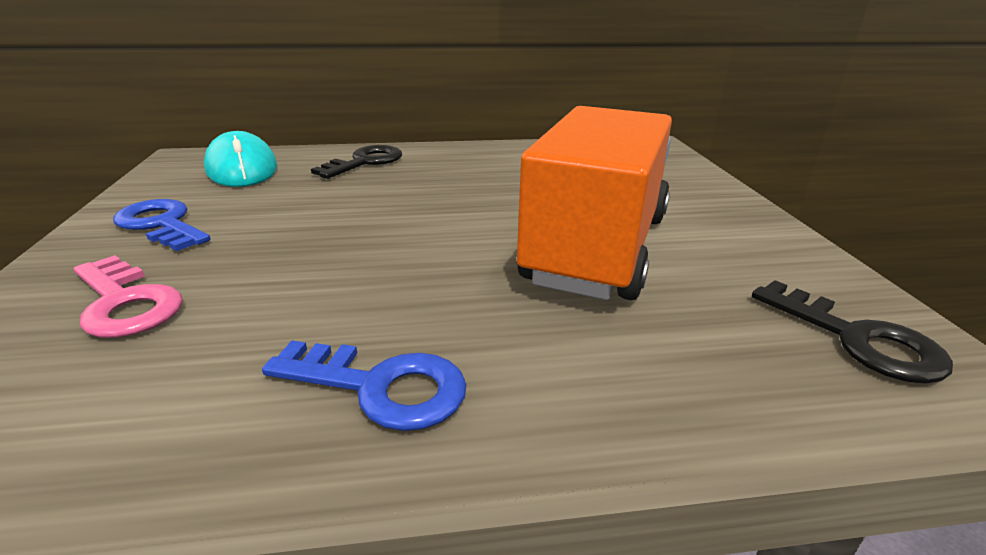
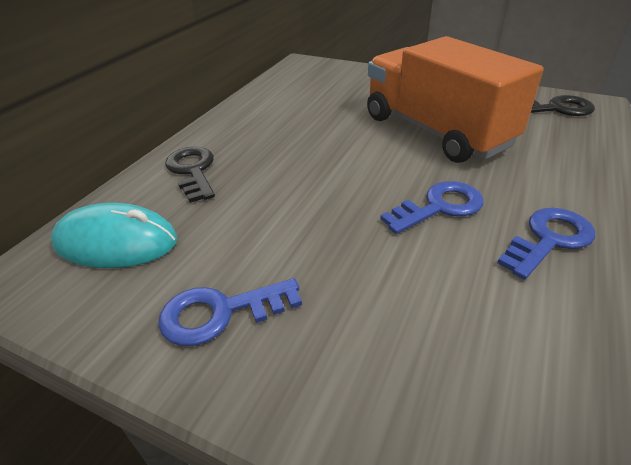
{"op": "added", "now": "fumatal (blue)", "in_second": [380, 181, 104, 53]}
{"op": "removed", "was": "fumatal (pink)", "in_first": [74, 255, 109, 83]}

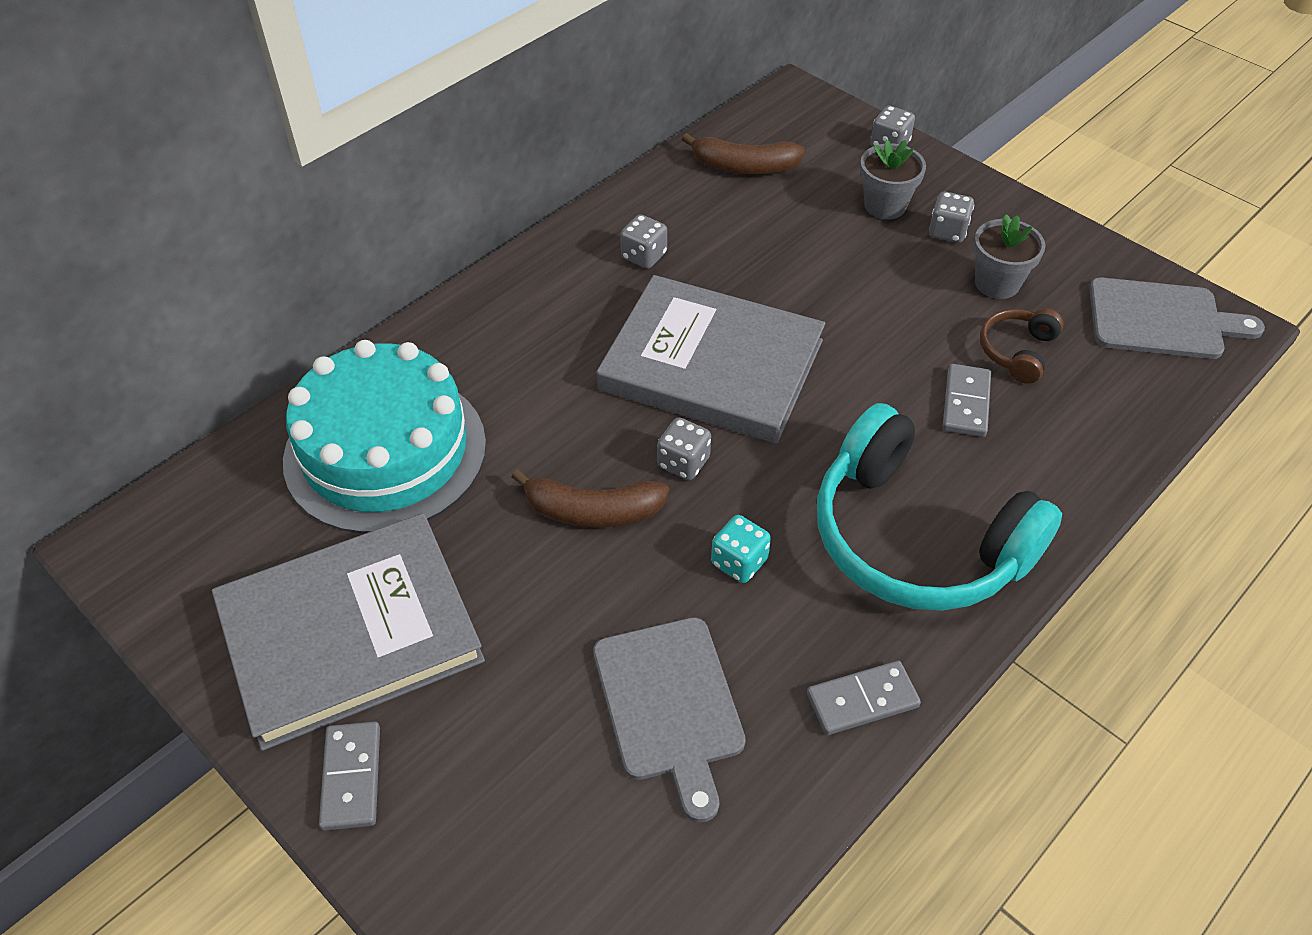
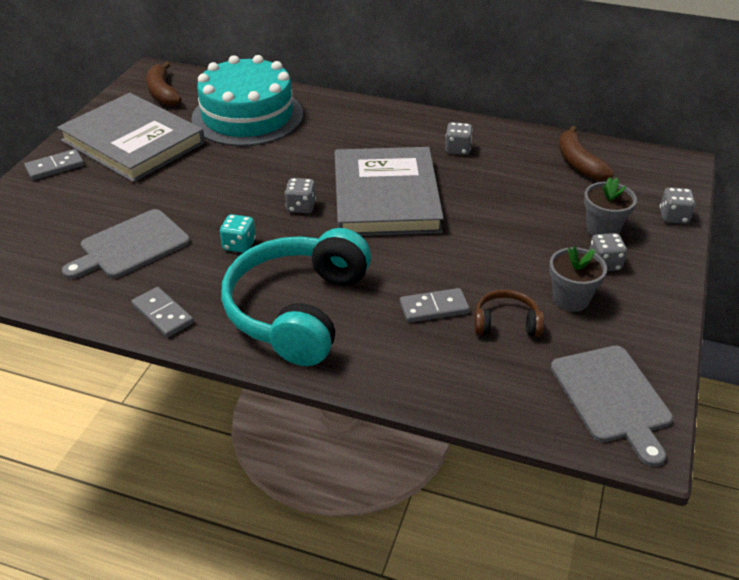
{"op": "moved", "was": "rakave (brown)", "in_first": [511, 469, 158, 58], "in_second": [146, 62, 36, 44]}

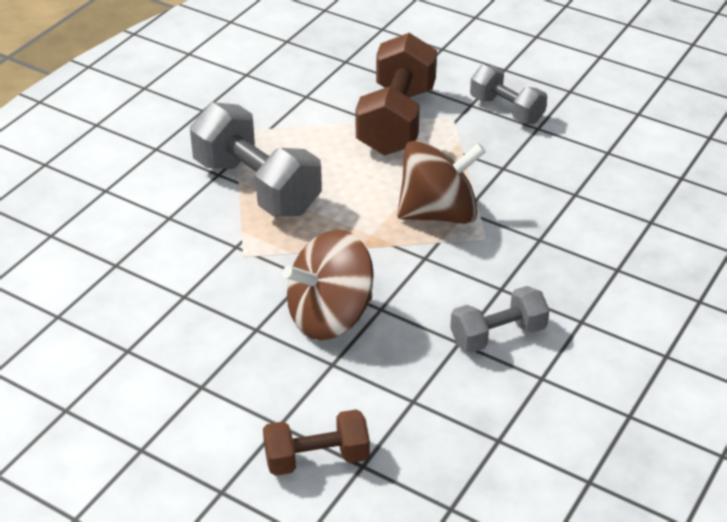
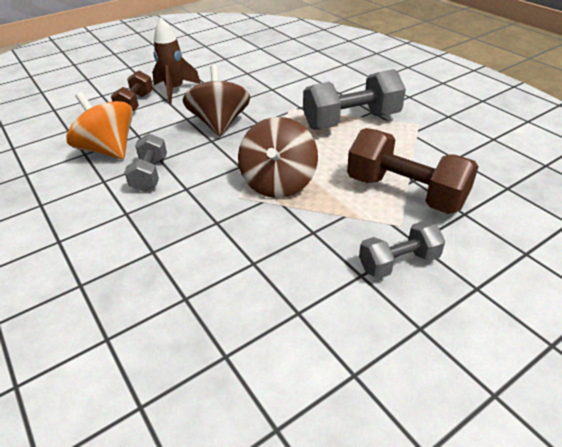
{"op": "added", "now": "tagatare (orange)", "in_second": [66, 92, 67, 67]}
{"op": "added", "now": "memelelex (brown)", "in_second": [152, 18, 49, 86]}

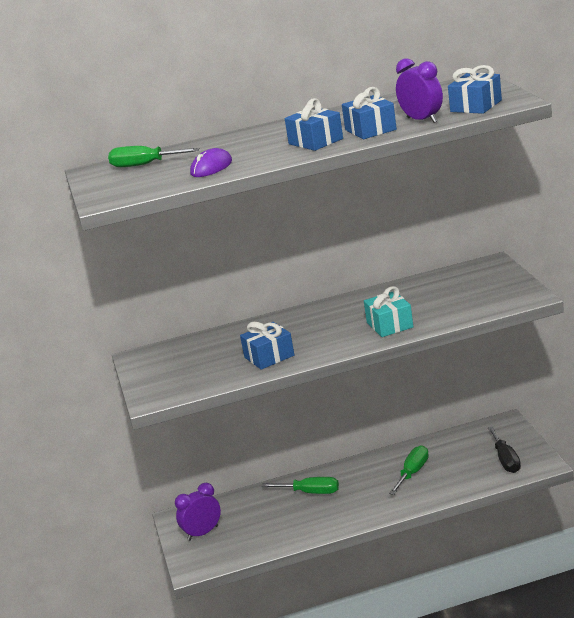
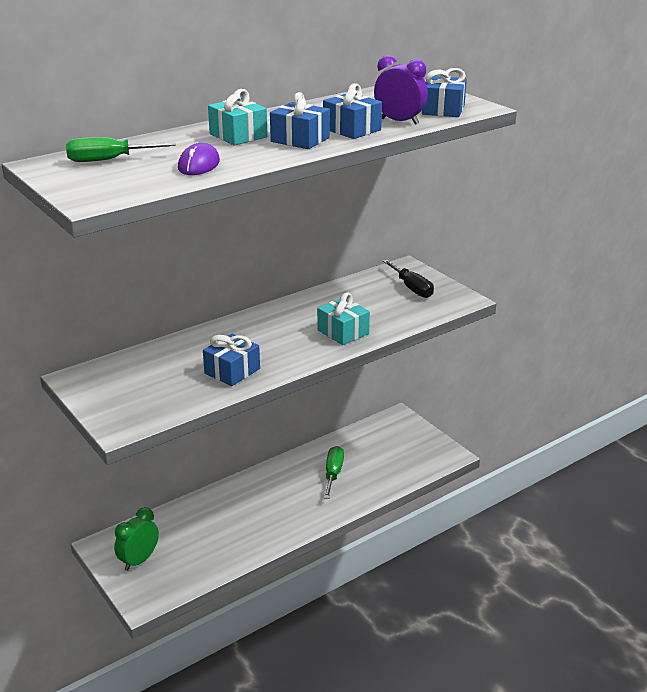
{"op": "recoloured", "was": "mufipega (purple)", "now": "mufipega (green)", "in_first": [175, 483, 46, 58], "in_second": [114, 507, 45, 64]}
{"op": "added", "now": "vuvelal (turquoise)", "in_second": [208, 89, 60, 56]}
{"op": "moved", "was": "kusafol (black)", "in_first": [488, 427, 33, 46], "in_second": [383, 260, 51, 38]}
{"op": "removed", "was": "kusafol (green)", "in_first": [261, 477, 78, 17]}

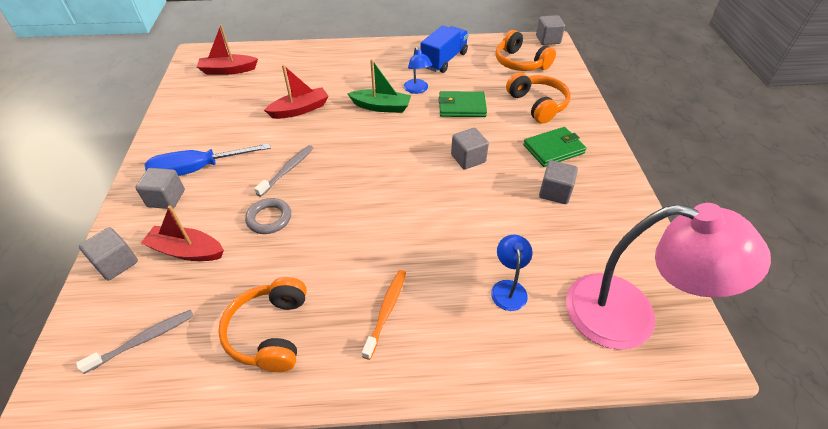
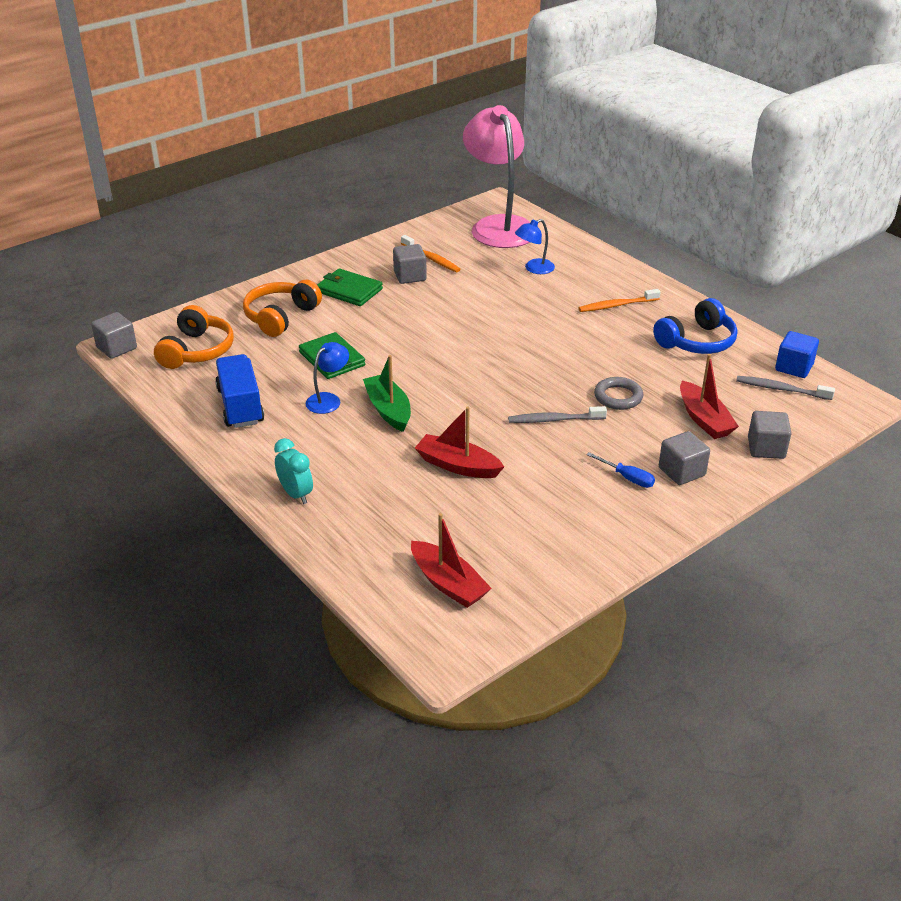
{"op": "turned", "was": "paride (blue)", "in_first": [421, 26, 48, 47], "in_second": [215, 354, 49, 74], "clockwise": 75}
{"op": "added", "now": "mufipega (turquoise)", "in_second": [274, 438, 39, 66]}
{"op": "added", "now": "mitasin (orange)", "in_second": [401, 235, 60, 37]}
{"op": "resized", "was": "kusafol (blue)", "in_first": [145, 143, 126, 33], "in_second": [587, 452, 68, 36], "ratio": 0.5}
{"op": "recoloured", "was": "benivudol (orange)", "now": "benivudol (blue)", "in_first": [218, 277, 89, 95], "in_second": [653, 298, 84, 56]}
{"op": "added", "now": "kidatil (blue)", "in_second": [775, 331, 44, 47]}
{"op": "removed", "was": "kidatil (grey)", "in_first": [451, 128, 38, 42]}

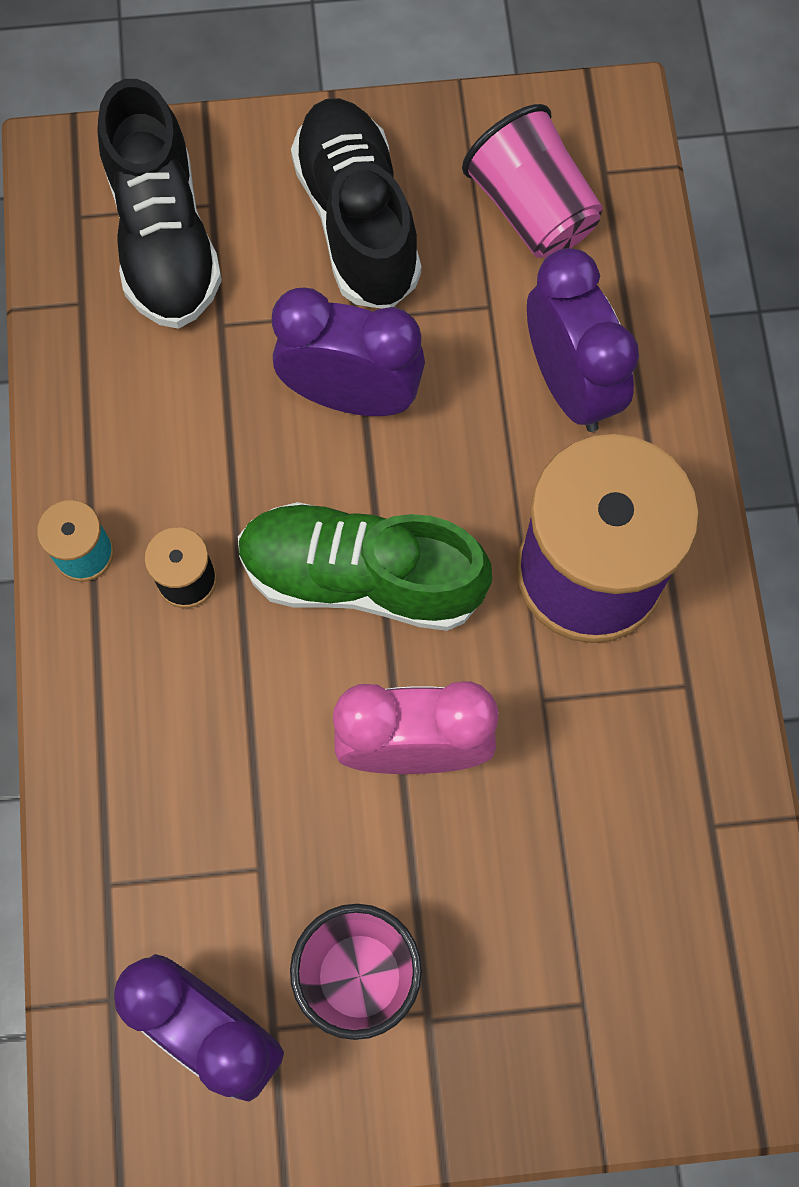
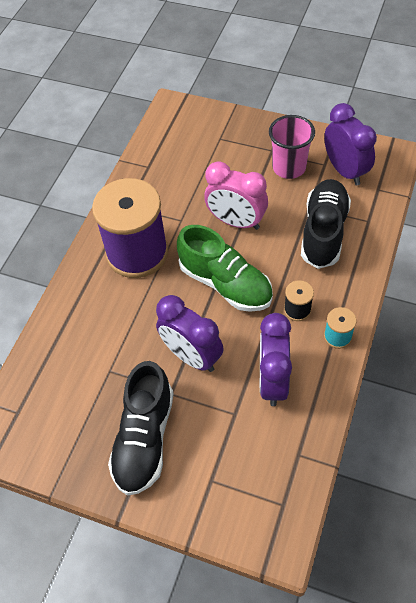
{"op": "moved", "was": "mufipega (purple)", "in_first": [527, 248, 112, 184], "in_second": [260, 313, 32, 93]}
{"op": "moved", "was": "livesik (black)", "in_first": [98, 79, 124, 250], "in_second": [301, 179, 50, 90]}
{"op": "removed", "was": "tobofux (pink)", "in_first": [462, 104, 141, 154]}

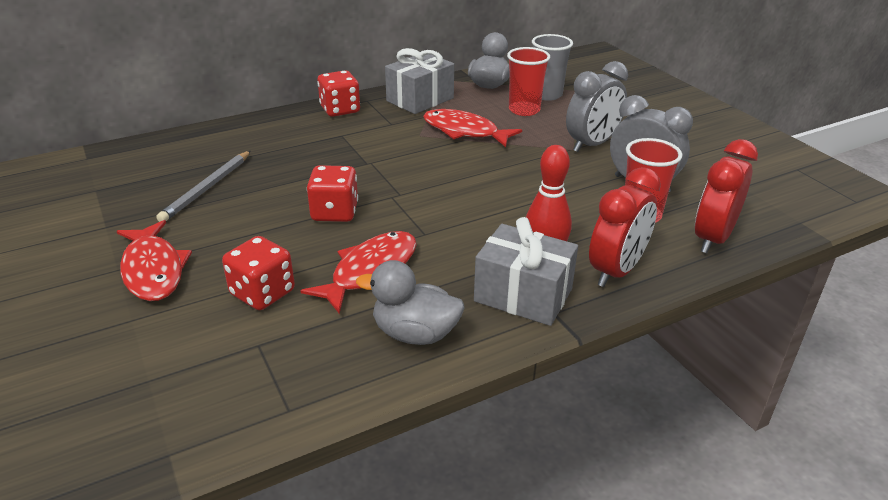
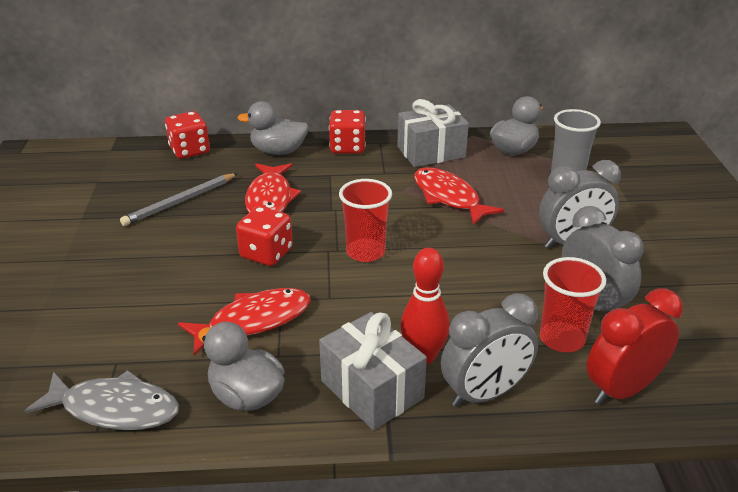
{"op": "added", "now": "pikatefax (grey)", "in_second": [24, 370, 155, 60]}
{"op": "moved", "was": "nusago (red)", "in_first": [222, 236, 73, 74], "in_second": [165, 111, 45, 48]}
{"op": "added", "now": "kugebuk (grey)", "in_second": [237, 101, 72, 54]}
{"op": "moved", "was": "pikatefax (red)", "in_first": [117, 220, 75, 81], "in_second": [245, 163, 56, 49]}
{"op": "moved", "was": "tobofux (red)", "in_first": [507, 47, 43, 69], "in_second": [339, 179, 53, 83]}
{"op": "recoloured", "was": "mufipega (red)", "now": "mufipega (grey)", "in_first": [589, 167, 72, 120], "in_second": [441, 293, 97, 114]}

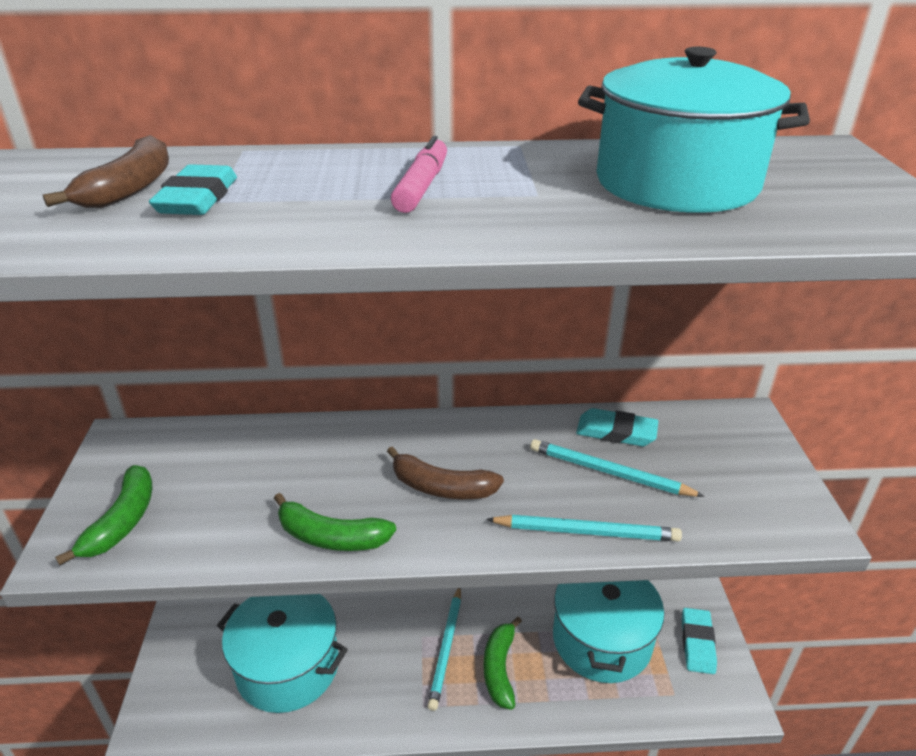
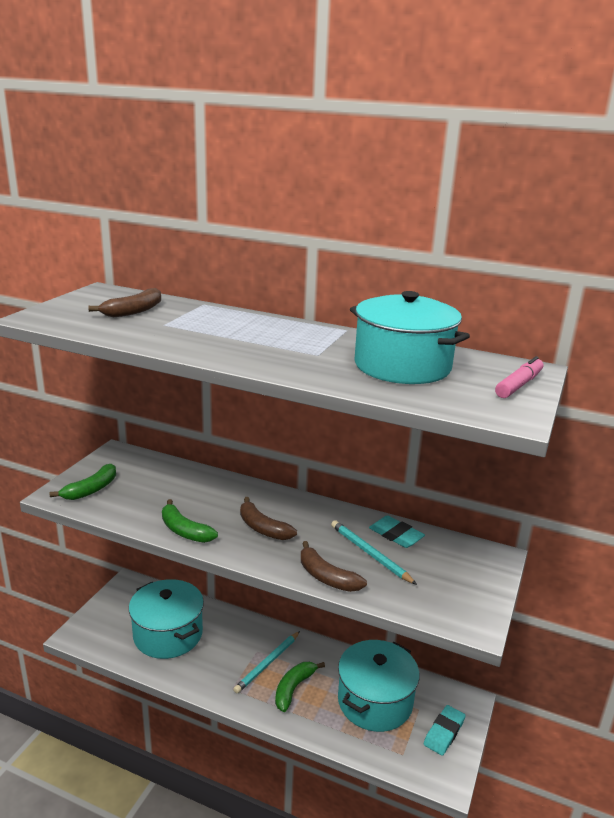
{"op": "replaced", "was": "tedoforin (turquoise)", "now": "rakave (brown)", "in_first": [486, 515, 196, 27], "in_second": [301, 541, 66, 51]}
{"op": "moved", "was": "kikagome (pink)", "in_first": [391, 136, 56, 77], "in_second": [495, 356, 48, 42]}
{"op": "removed", "was": "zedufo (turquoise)", "in_first": [149, 164, 88, 51]}

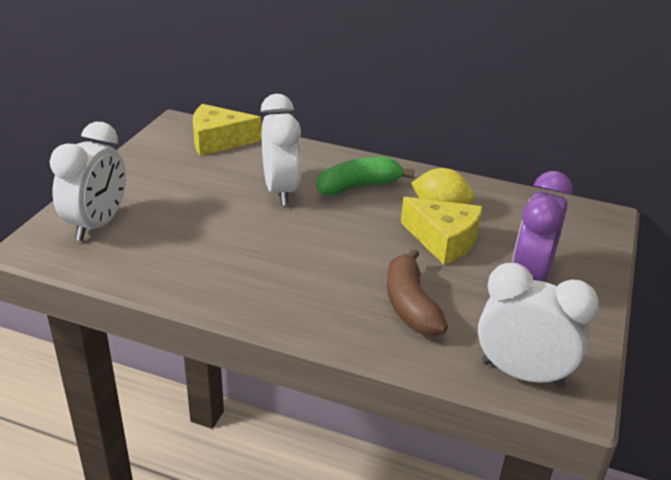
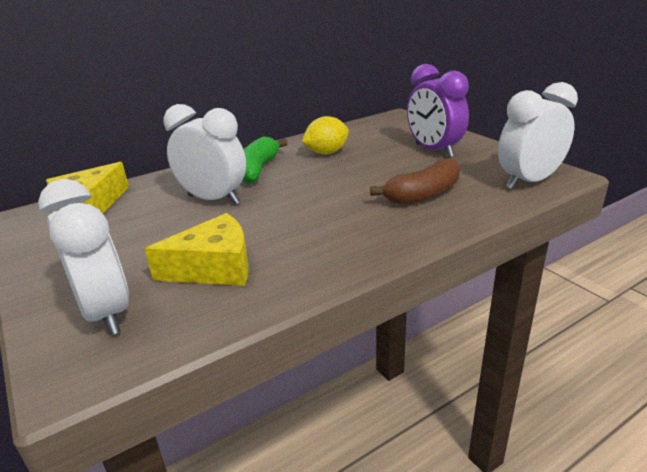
{"op": "moved", "was": "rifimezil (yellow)", "in_first": [401, 197, 81, 68], "in_second": [145, 213, 104, 73]}
{"op": "turned", "was": "rakave (brown)", "in_first": [387, 249, 61, 87], "in_second": [370, 158, 90, 47], "clockwise": -60}

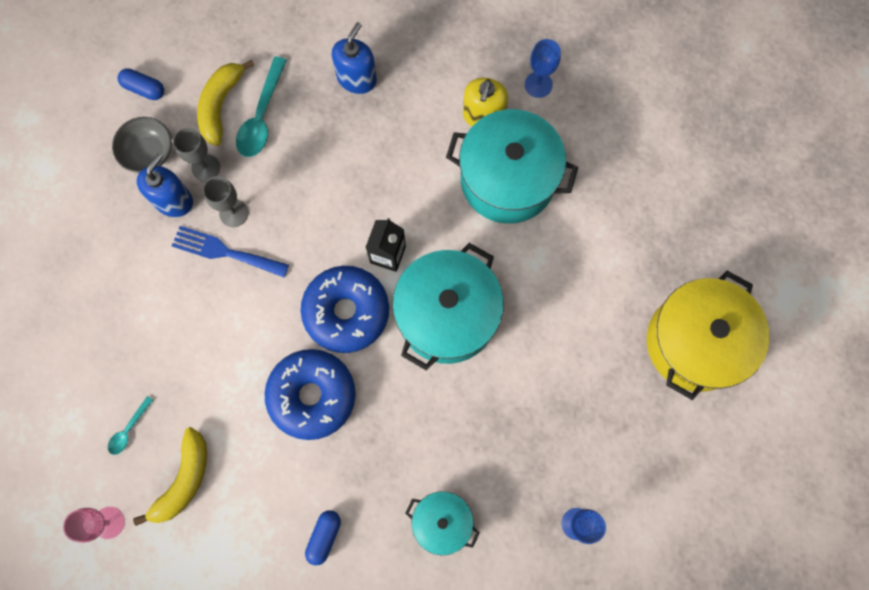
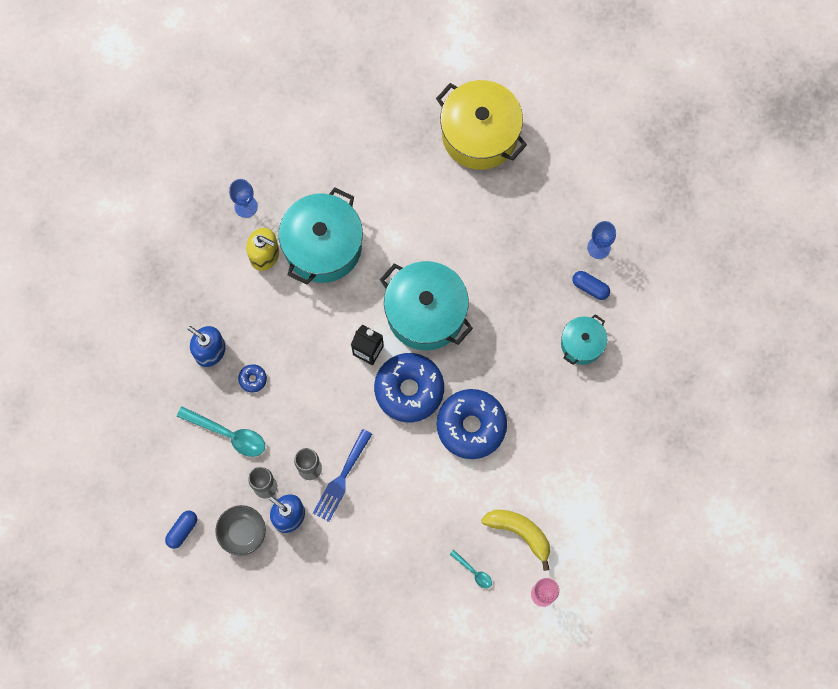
{"op": "added", "now": "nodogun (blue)", "in_second": [238, 364, 29, 29]}
{"op": "moved", "was": "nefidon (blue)", "in_first": [305, 510, 36, 55], "in_second": [572, 271, 38, 29]}
{"op": "removed", "was": "rakave (yellow)", "in_first": [197, 59, 57, 87]}

